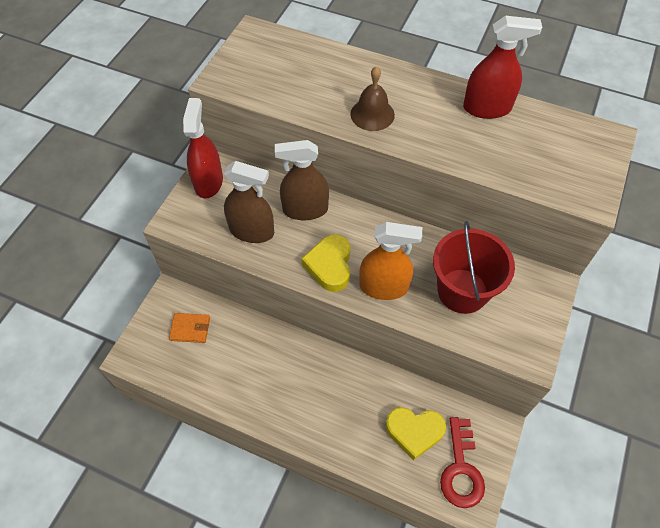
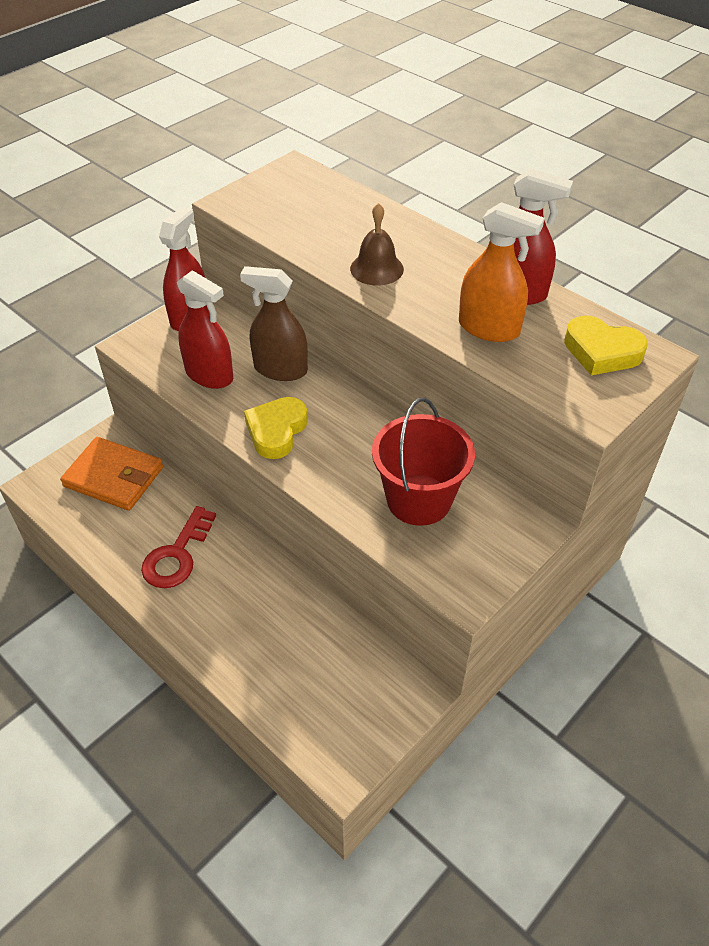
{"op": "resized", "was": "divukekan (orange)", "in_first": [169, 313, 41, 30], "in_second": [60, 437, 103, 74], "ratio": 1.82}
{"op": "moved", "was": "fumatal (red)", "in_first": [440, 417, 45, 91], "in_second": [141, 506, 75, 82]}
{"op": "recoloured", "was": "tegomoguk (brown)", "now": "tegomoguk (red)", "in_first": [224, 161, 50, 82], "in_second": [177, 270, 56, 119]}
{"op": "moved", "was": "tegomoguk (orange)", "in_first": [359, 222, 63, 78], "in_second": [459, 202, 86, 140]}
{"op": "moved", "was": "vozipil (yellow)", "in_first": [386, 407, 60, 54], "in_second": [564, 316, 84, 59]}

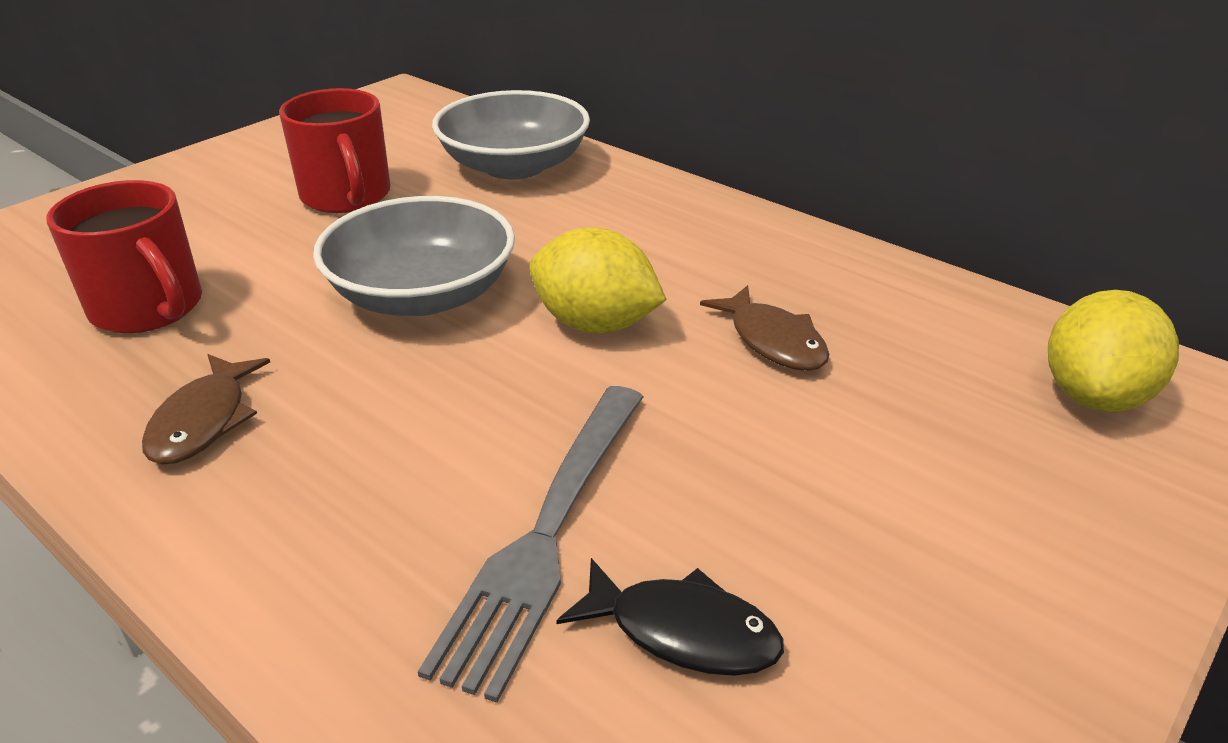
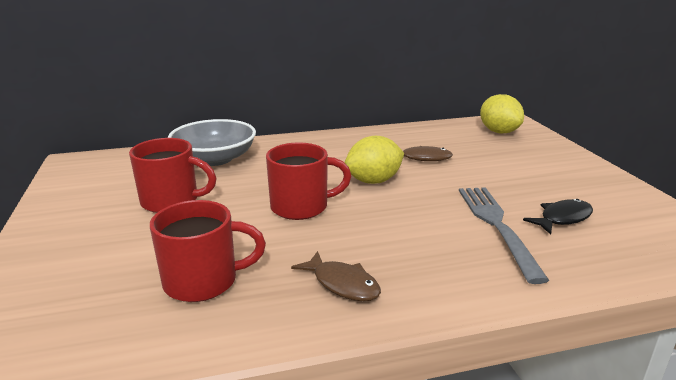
{"op": "replaced", "was": "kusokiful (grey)", "now": "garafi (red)", "in_first": [313, 196, 202, 120], "in_second": [266, 142, 85, 78]}
{"op": "turned", "was": "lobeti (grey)", "in_first": [418, 386, 225, 317], "in_second": [459, 187, 90, 97], "clockwise": -150}

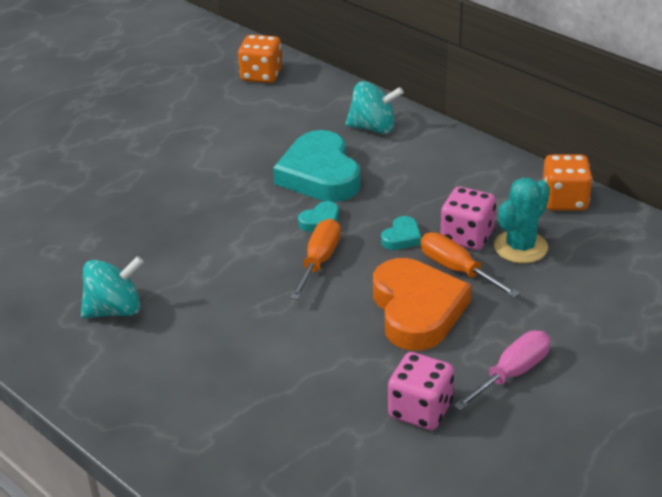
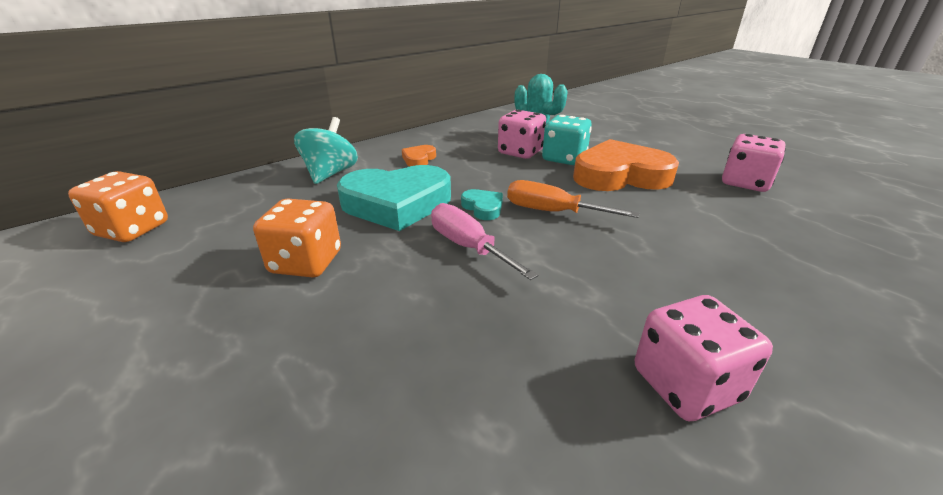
{"op": "moved", "was": "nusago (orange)", "in_first": [543, 155, 50, 56], "in_second": [253, 198, 88, 80]}
{"op": "added", "now": "vozipil (orange)", "in_second": [402, 145, 34, 22]}
{"op": "moved", "was": "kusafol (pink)", "in_first": [454, 330, 97, 81], "in_second": [431, 203, 107, 77]}
{"op": "replaced", "was": "kusafol (orange)", "now": "nusago (turquoise)", "in_first": [420, 232, 100, 65], "in_second": [542, 115, 50, 50]}
{"op": "replaced", "was": "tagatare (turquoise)", "now": "nusago (pink)", "in_first": [81, 256, 63, 62], "in_second": [635, 295, 138, 126]}
{"op": "removed", "was": "vozipil (turquoise)", "in_first": [381, 216, 41, 34]}

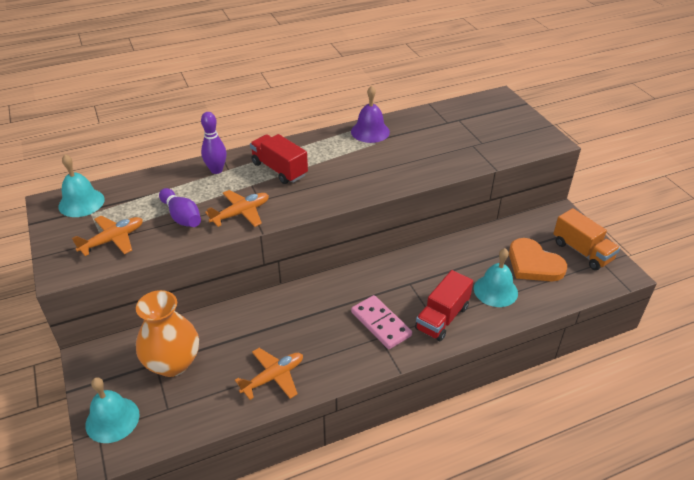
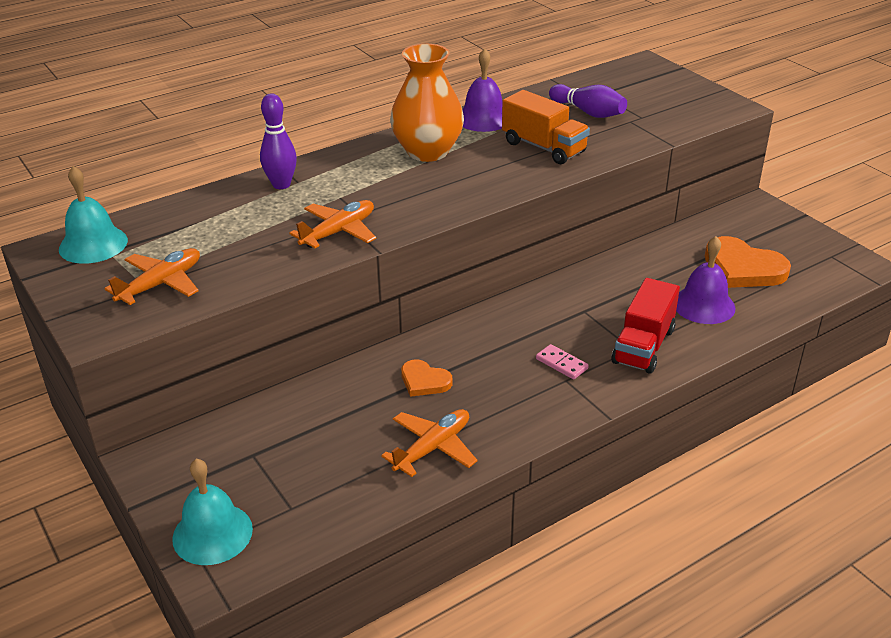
{"op": "moved", "was": "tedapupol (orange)", "in_first": [136, 290, 63, 87], "in_second": [390, 44, 74, 118]}
{"op": "added", "now": "vozipil (orange)", "in_second": [401, 359, 51, 38]}
{"op": "moved", "was": "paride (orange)", "in_first": [553, 208, 67, 62], "in_second": [502, 90, 88, 74]}
{"op": "resized", "was": "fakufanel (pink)", "in_first": [351, 295, 61, 54], "in_second": [536, 344, 53, 36], "ratio": 0.55}
{"op": "moved", "was": "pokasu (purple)", "in_first": [159, 188, 42, 39], "in_second": [549, 84, 78, 34]}
{"op": "recoloured", "was": "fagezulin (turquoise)", "now": "fagezulin (purple)", "in_first": [474, 248, 44, 59], "in_second": [676, 236, 59, 88]}
{"op": "removed", "was": "paride (red)", "in_first": [250, 134, 58, 50]}

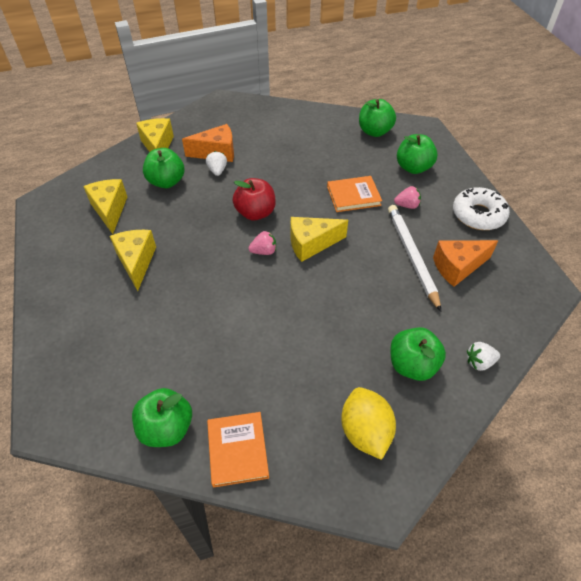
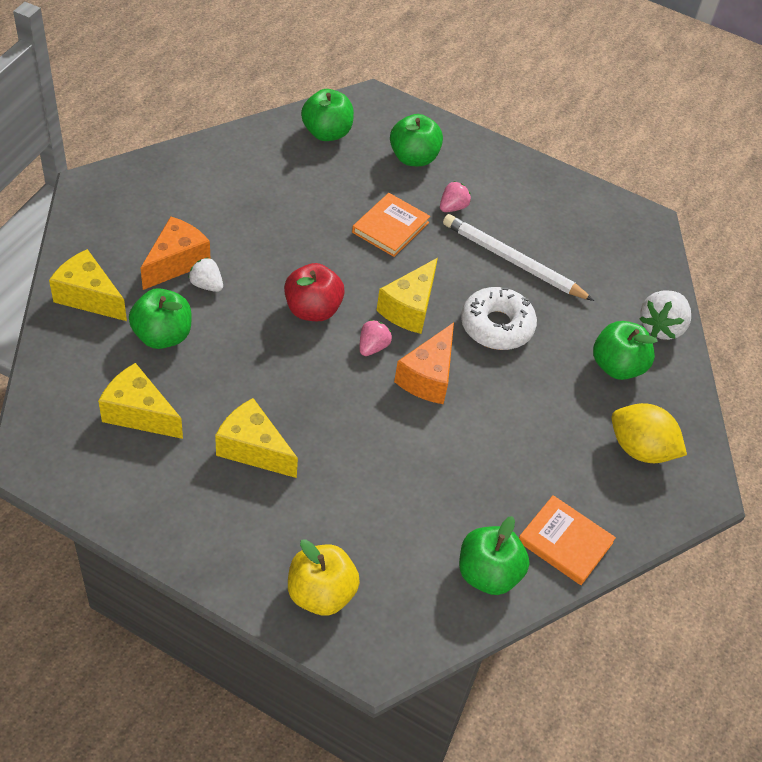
{"op": "added", "now": "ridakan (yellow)", "in_second": [288, 539, 72, 77]}
{"op": "moved", "was": "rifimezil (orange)", "in_first": [433, 240, 65, 47], "in_second": [394, 322, 60, 82]}
{"op": "moved", "was": "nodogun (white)", "in_first": [453, 187, 57, 43], "in_second": [461, 287, 76, 63]}
{"op": "resized", "was": "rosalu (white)", "in_first": [467, 342, 33, 29], "in_second": [640, 290, 51, 50], "ratio": 1.61}

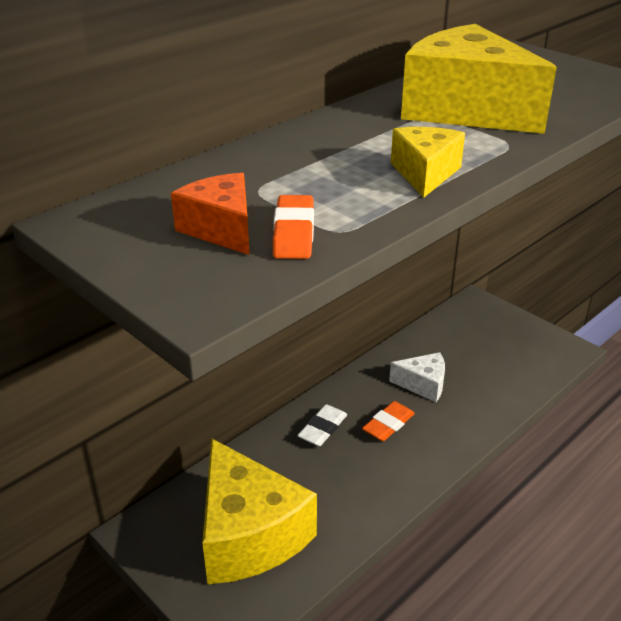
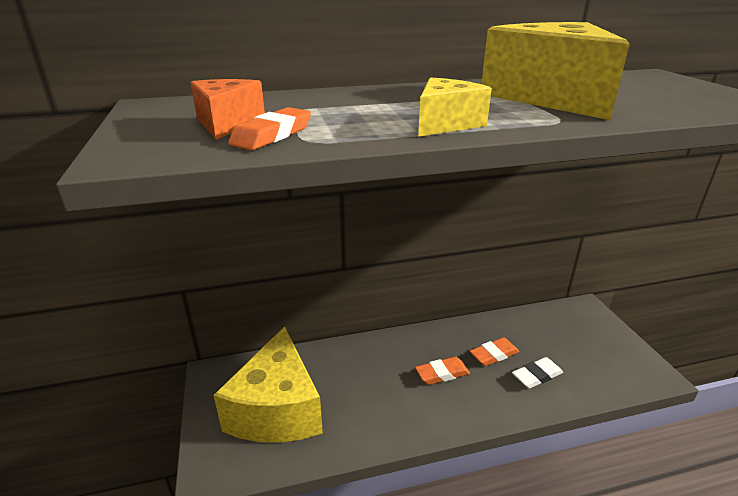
{"op": "replaced", "was": "rifimezil (white)", "now": "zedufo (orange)", "in_first": [389, 352, 56, 50], "in_second": [470, 337, 49, 29]}
{"op": "moved", "was": "zedufo (white)", "in_first": [297, 404, 50, 42], "in_second": [512, 357, 51, 32]}

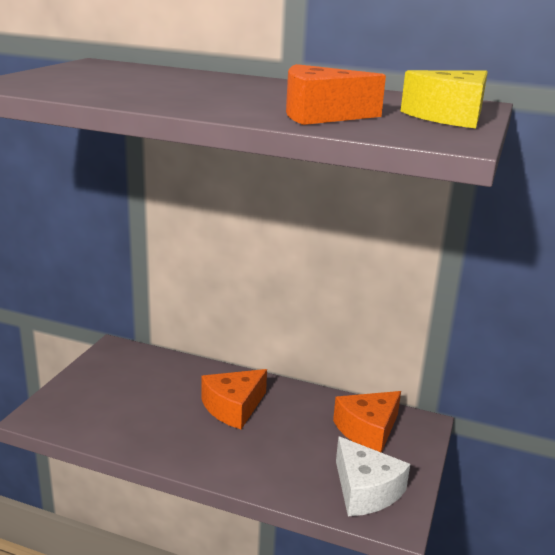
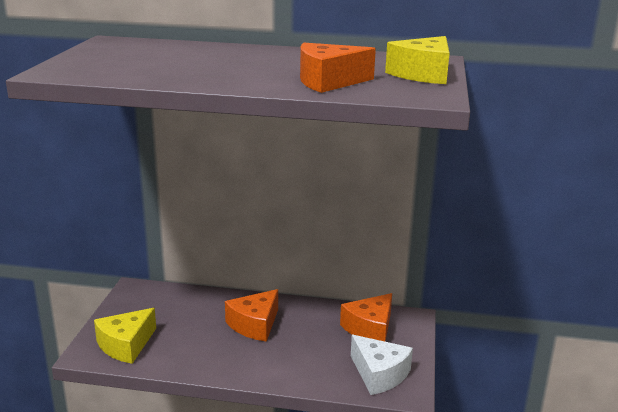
{"op": "added", "now": "rifimezil (yellow)", "in_second": [94, 308, 62, 56]}

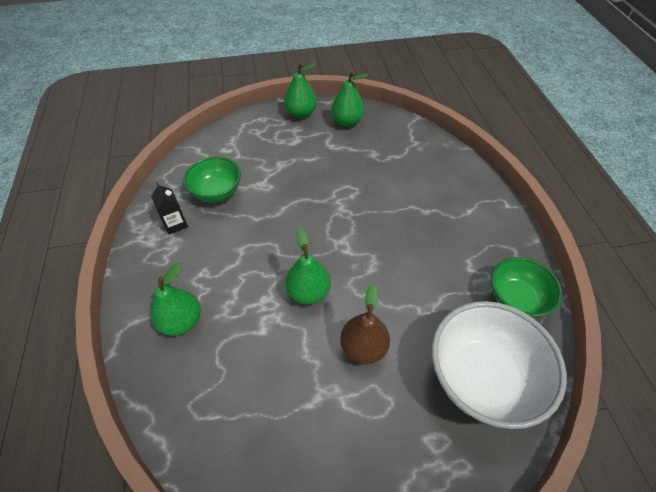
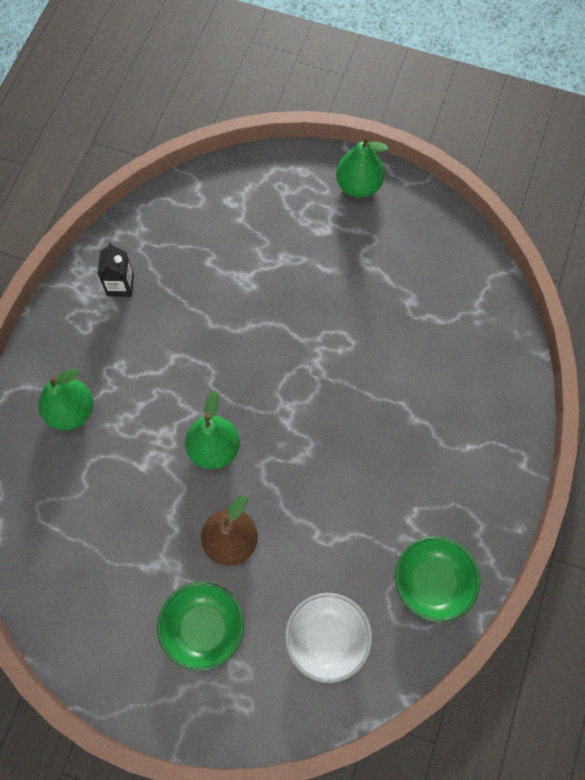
{"op": "moved", "was": "kusokiful (green)", "in_first": [184, 157, 57, 46], "in_second": [157, 582, 87, 89]}
{"op": "resized", "was": "kusokiful (white)", "in_first": [432, 301, 135, 128], "in_second": [285, 593, 87, 90], "ratio": 0.61}
{"op": "removed", "was": "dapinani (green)", "in_first": [331, 71, 37, 56]}

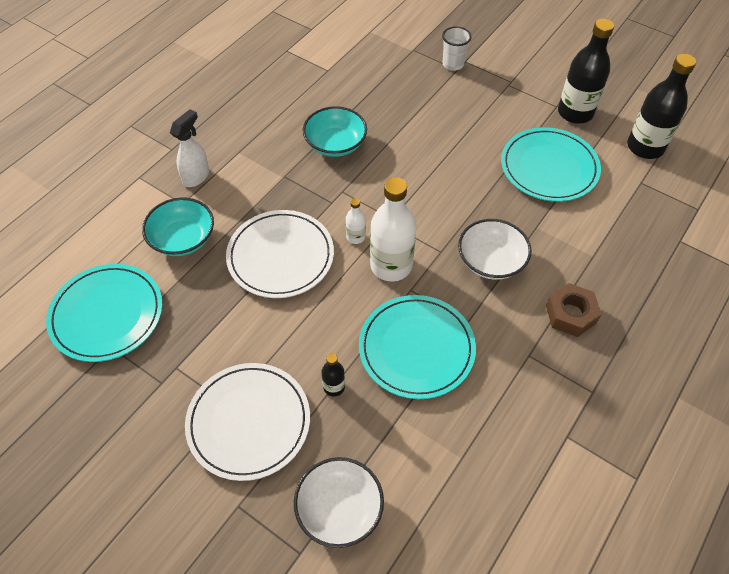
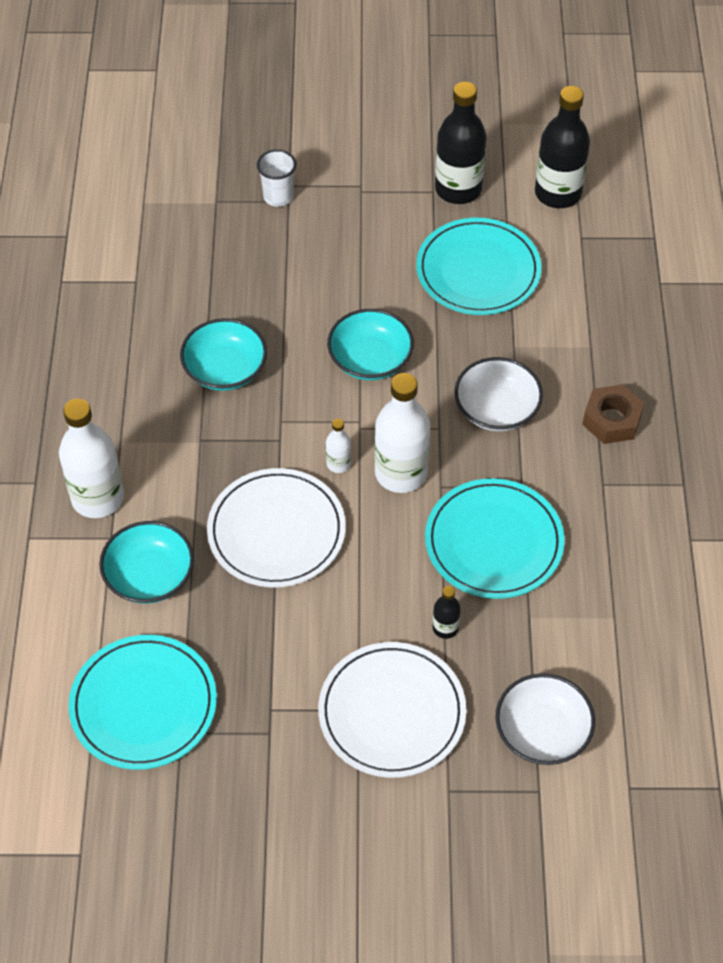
{"op": "replaced", "was": "tegomoguk (white)", "now": "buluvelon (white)", "in_first": [170, 109, 39, 78], "in_second": [59, 399, 65, 119]}
{"op": "added", "now": "kusokiful (turquoise)", "in_second": [327, 309, 87, 71]}

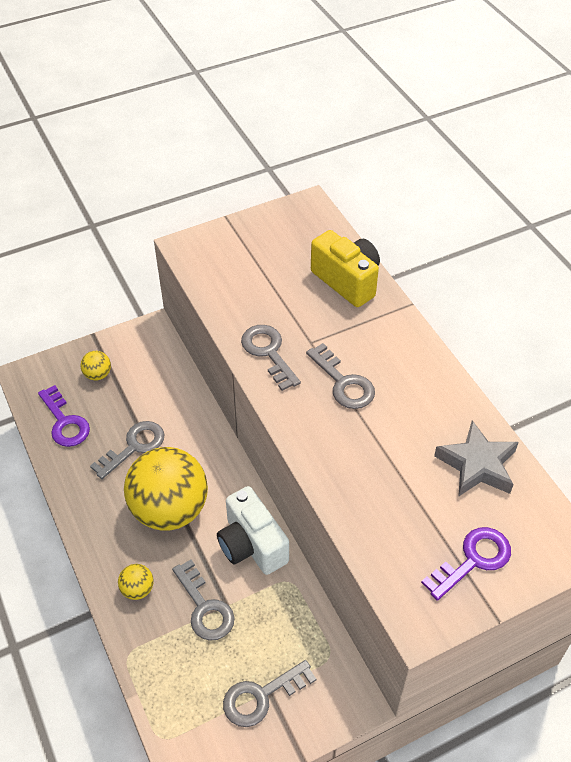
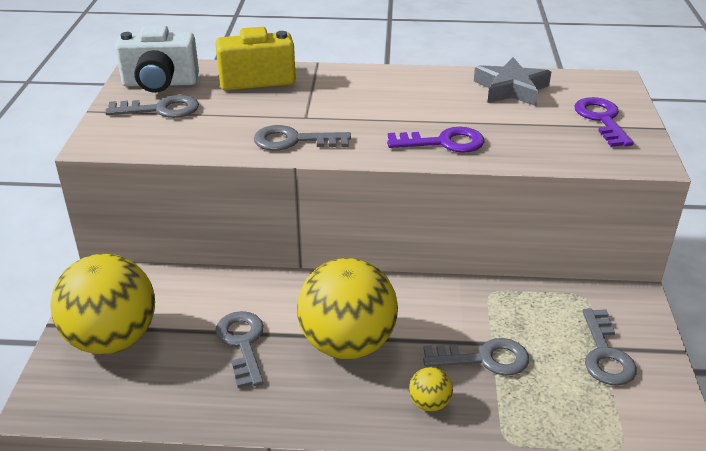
{"op": "resized", "was": "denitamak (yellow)", "in_first": [80, 351, 31, 30], "in_second": [50, 254, 105, 101], "ratio": 2.45}
{"op": "moved", "was": "fumatal (grey)", "in_first": [306, 343, 69, 66], "in_second": [105, 95, 94, 23]}
{"op": "moved", "was": "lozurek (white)", "in_first": [217, 486, 72, 89], "in_second": [115, 26, 84, 67]}
{"op": "moved", "was": "fumatal (purple)", "in_first": [38, 385, 52, 62], "in_second": [387, 127, 97, 26]}

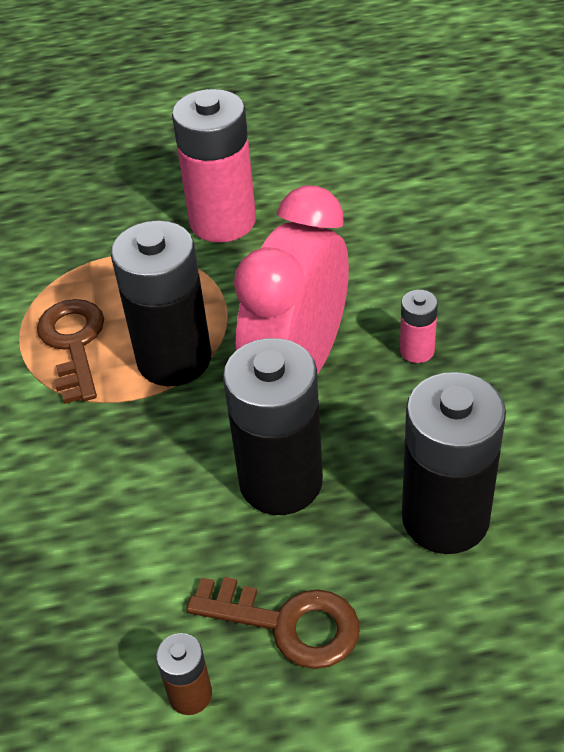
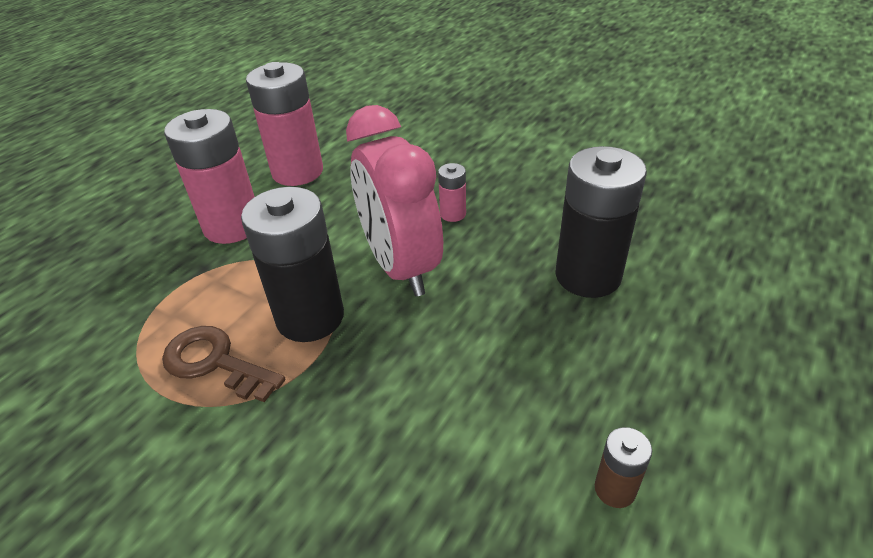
{"op": "added", "now": "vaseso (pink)", "in_second": [246, 62, 77, 124]}
{"op": "removed", "was": "fumatal (brown)", "in_first": [186, 577, 174, 92]}
{"op": "removed", "was": "vaseso (black)", "in_first": [223, 338, 100, 177]}

